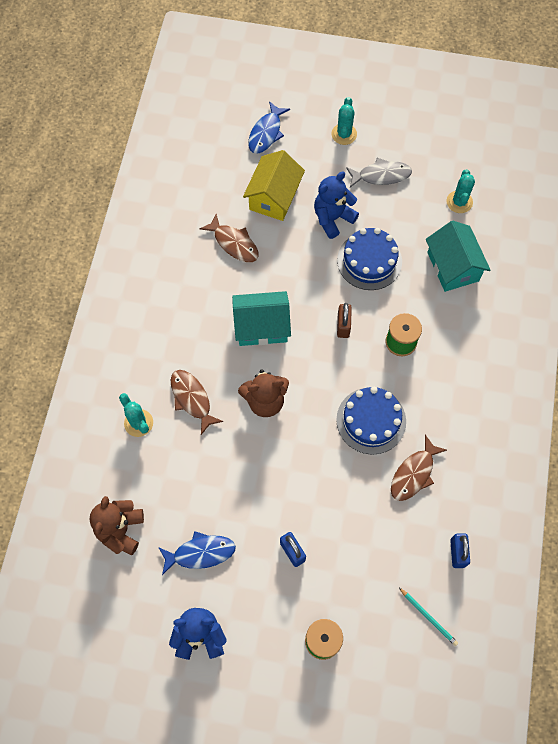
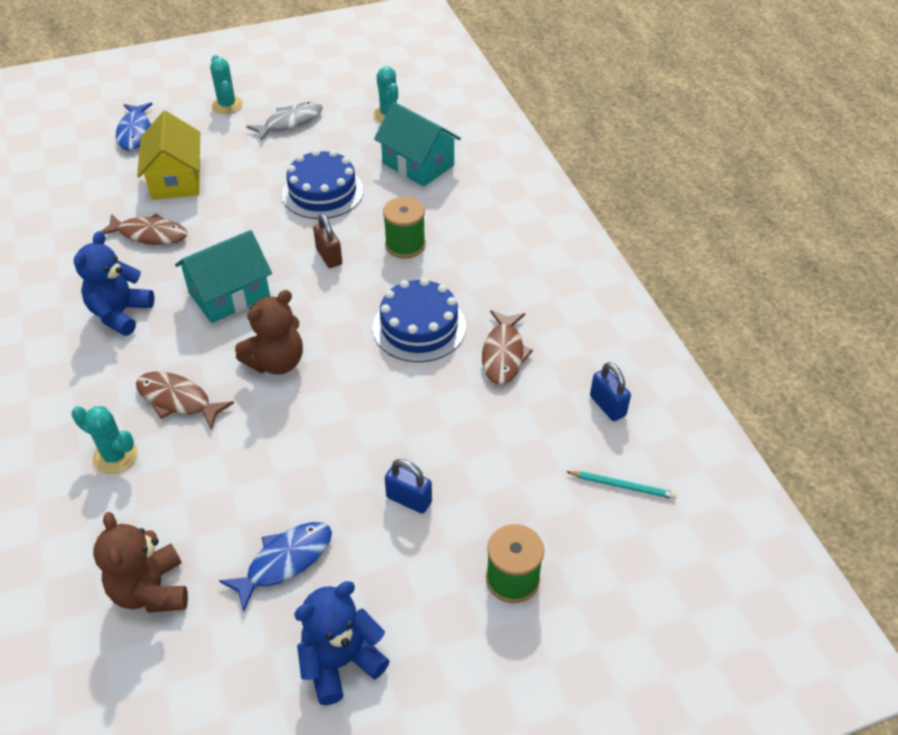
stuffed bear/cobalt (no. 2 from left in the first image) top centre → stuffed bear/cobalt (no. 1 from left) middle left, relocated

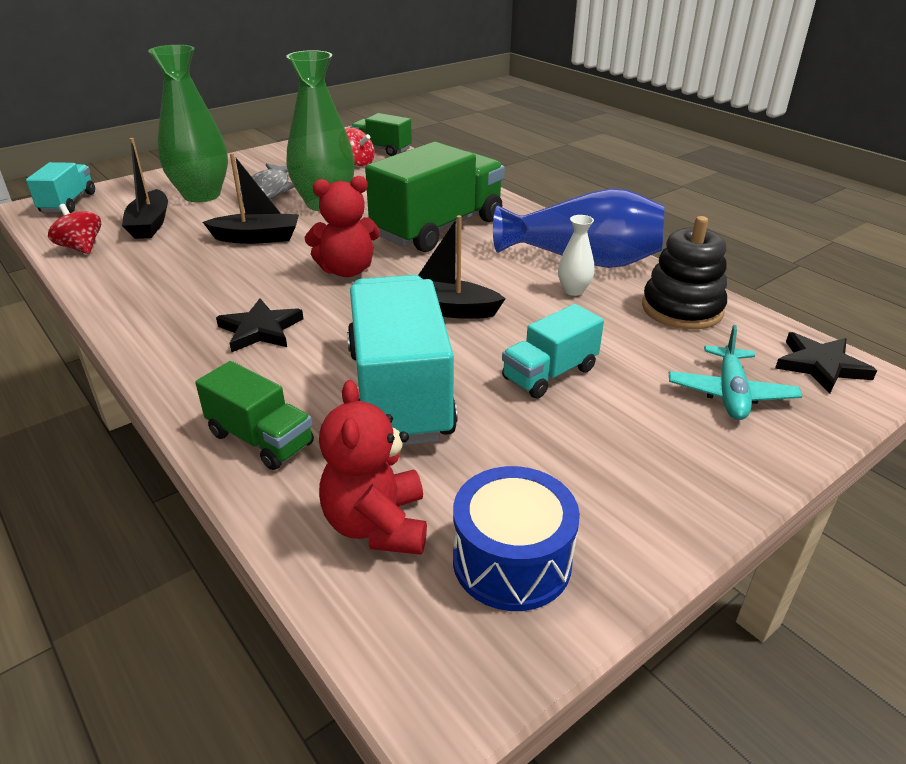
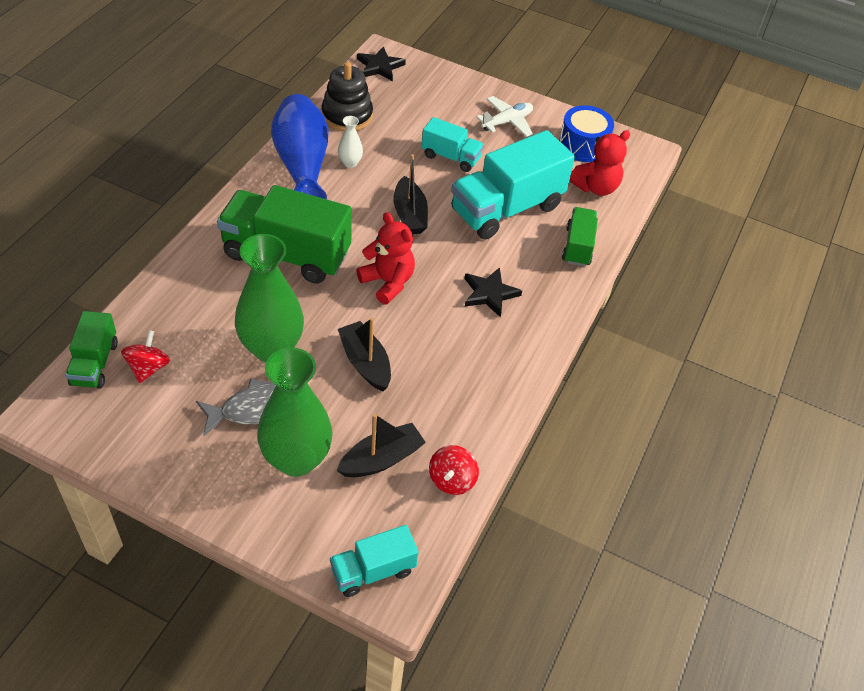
toy plane/teal middle right → -
- → toy plane/pure white top centre

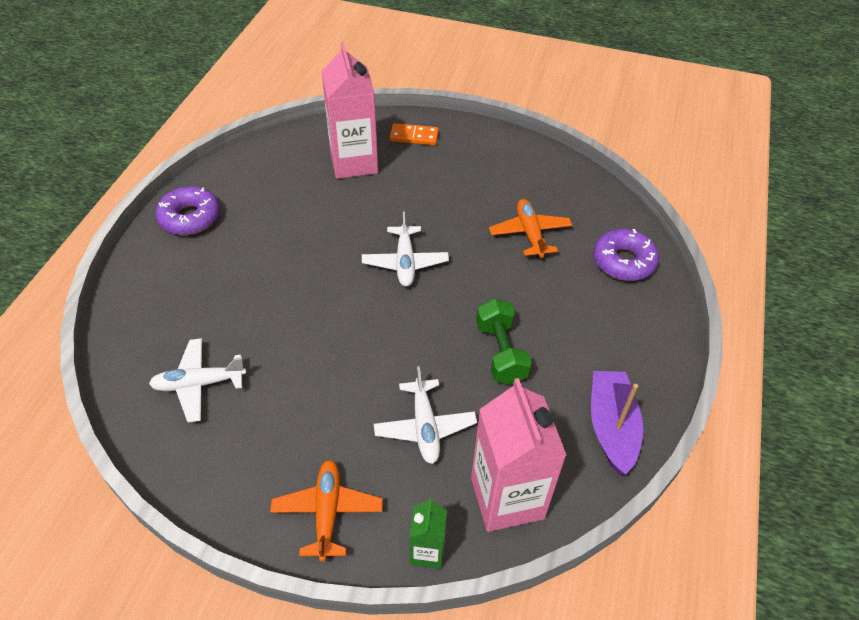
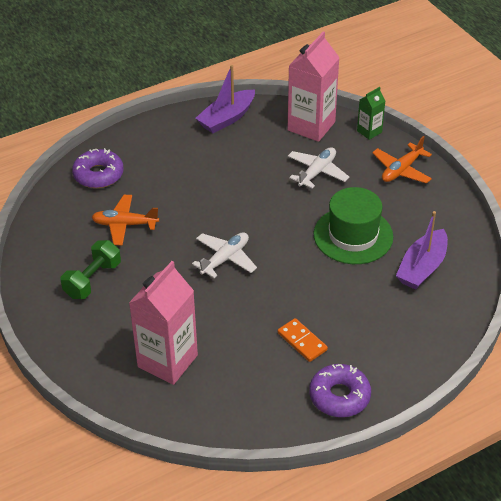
toy plane/pure white (no. 1 from left) middle left → boat/purple (no. 2 from left) middle right
domino tile/bright orange top centre → domino tile/bright orange bottom centre, relocated
dumbbell/emerald centre → dumbbell/emerald middle left, relocated
toy plane/bright orange (no. 2 from left in the first image) centre → toy plane/bright orange (no. 1 from left) middle left, 60 degrees clockwise
- → top hat/emerald middle right

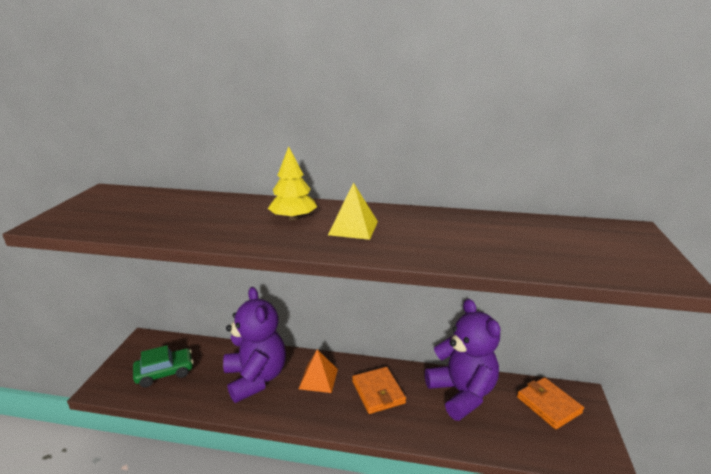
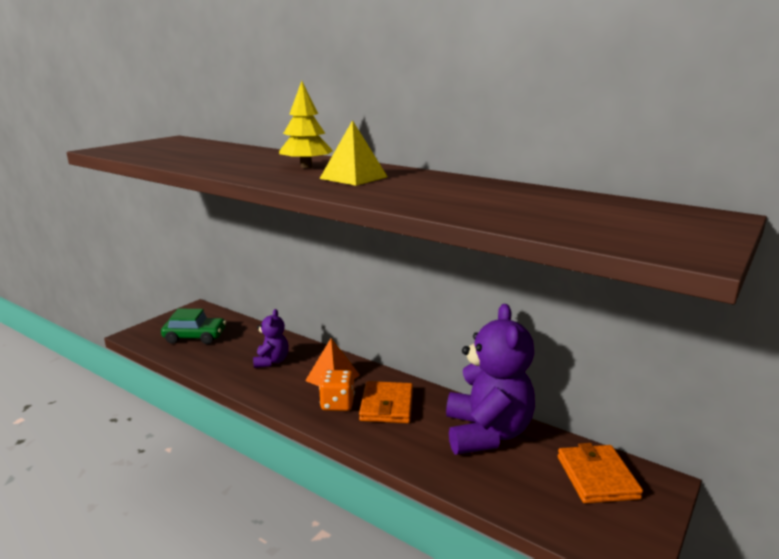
stuffed bear/purple (no. 1 from left) bottom centre → stuffed bear/purple (no. 1 from left) centre, x0.50
- → game die/bright orange bottom centre

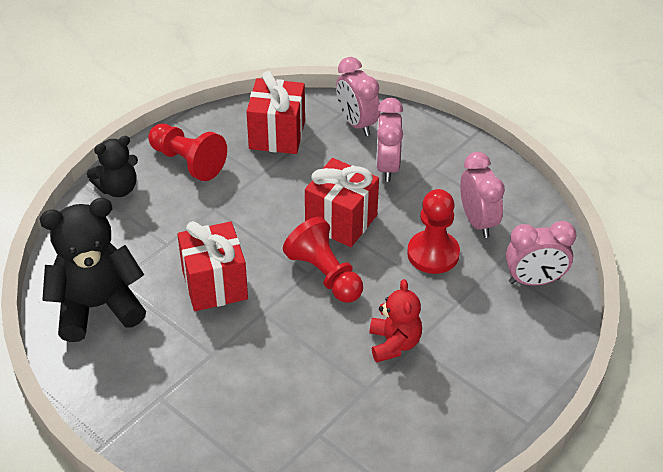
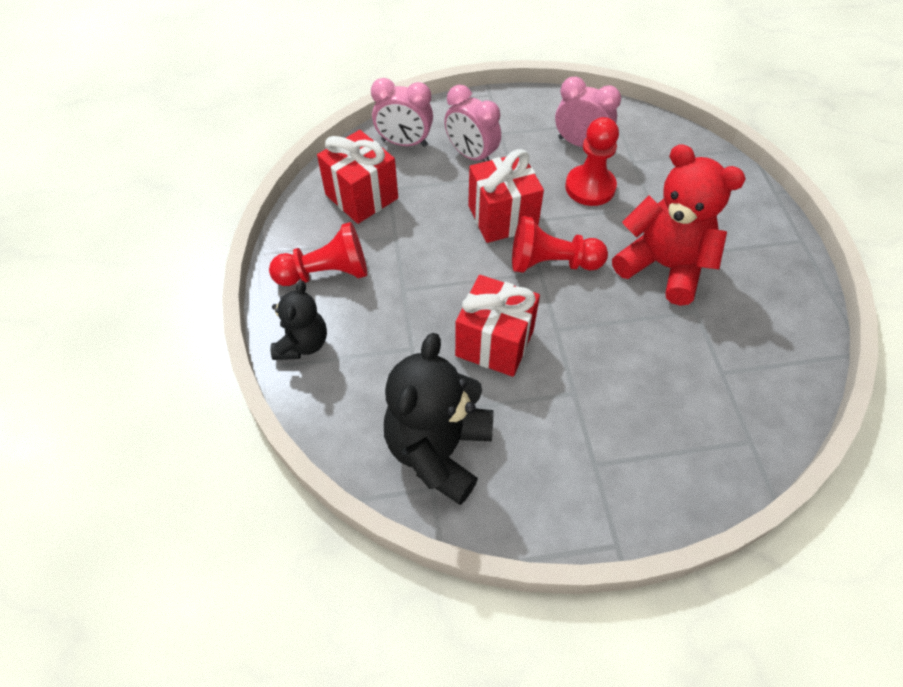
stuffed bear/scarlet bottom centre → stuffed bear/scarlet top right, x1.72
alarm clock/rose-pink (no. 4 from left) middle right → -

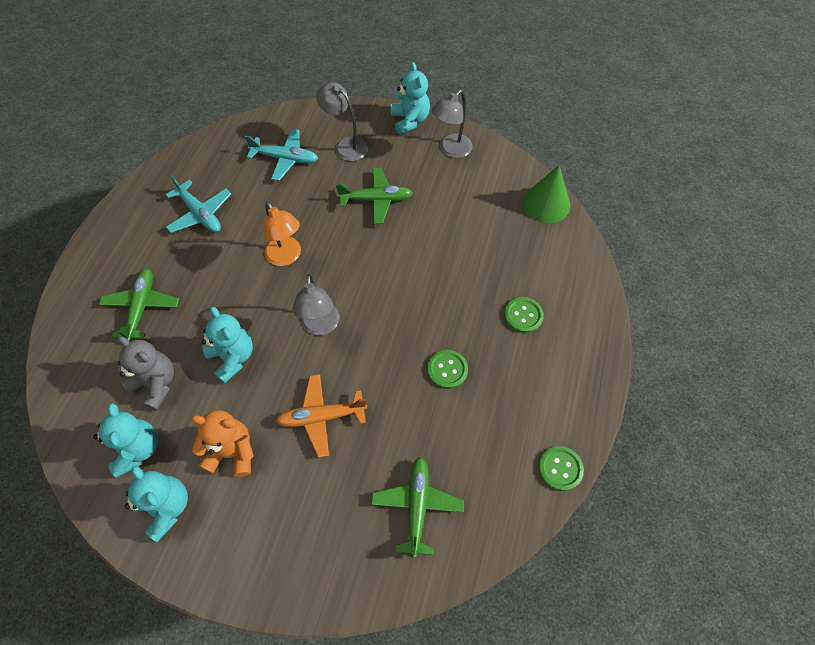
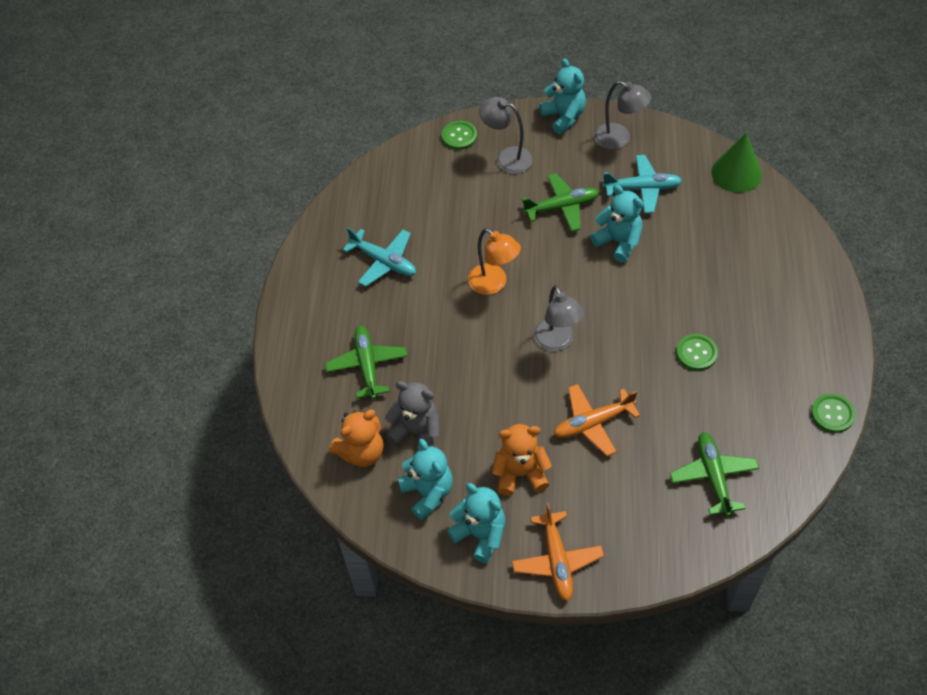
stuffed bear/teal (no. 3 from left in the first image) middle left → stuffed bear/teal (no. 4 from left) top centre, relocated
toy plane/teal (no. 2 from left) top centre → toy plane/teal (no. 2 from left) top right, relocated
reading lamp/ash-grey (no. 3 from left) top centre → reading lamp/ash-grey (no. 3 from left) top right, 90 degrees counterclockwise
sewing button/emerald (no. 2 from left in the first image) centre → sewing button/emerald (no. 1 from left) top centre, relocated
- → stuffed bear/bright orange (no. 1 from left) centre
- → toy plane/bright orange (no. 1 from left) bottom centre

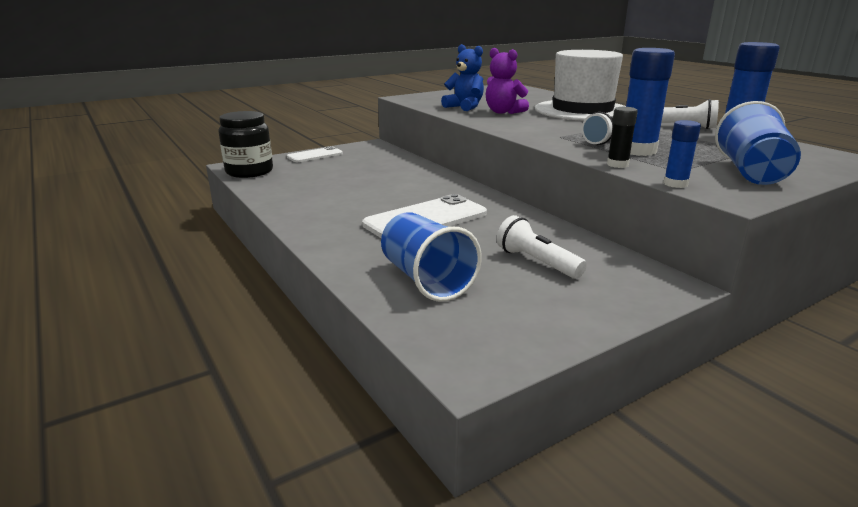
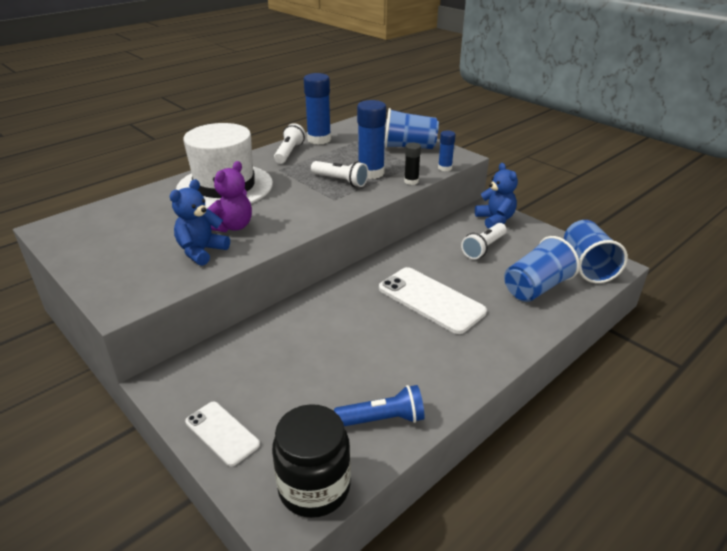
- → flashlight/cobalt bottom centre
- → stuffed bear/cobalt (no. 2 from left) middle right
- → beaker/cobalt (no. 3 from left) middle right

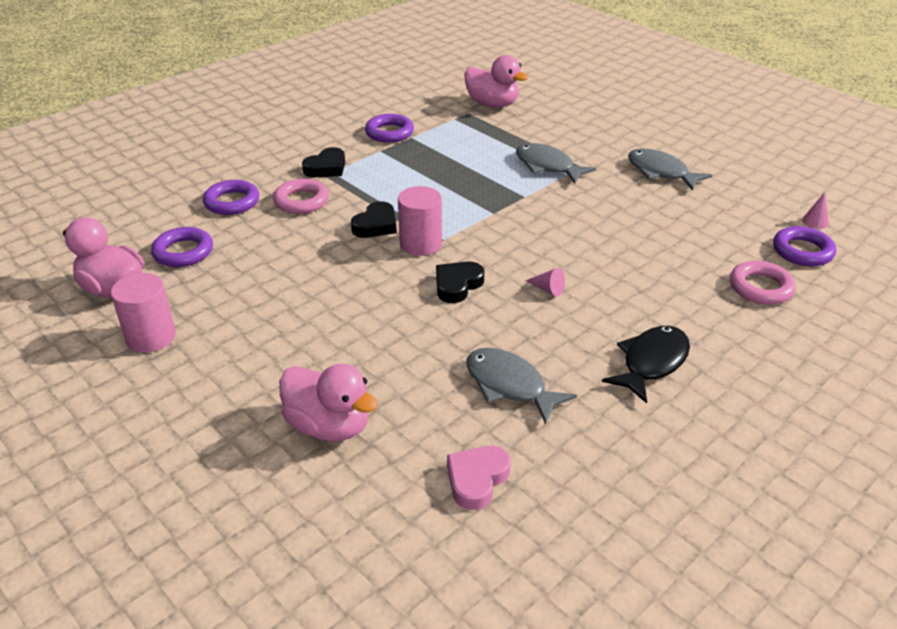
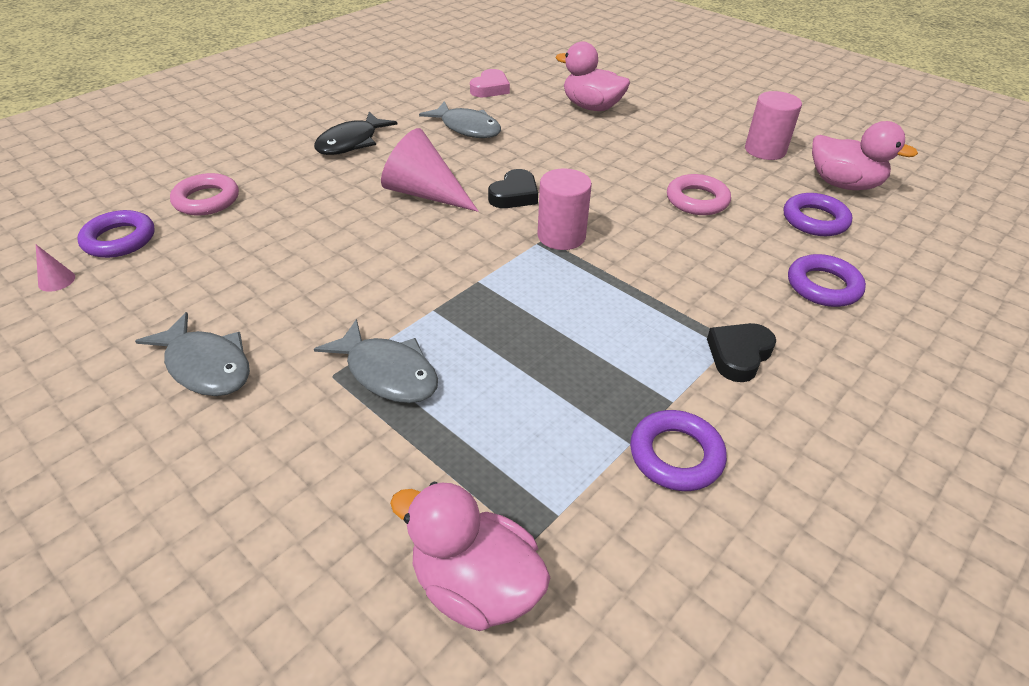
hoop/rose-pink (no. 1 from left in the first image) top centre → hoop/rose-pink (no. 2 from left) top right, relocated
heart shape/jet-black (no. 2 from left) centre → -
solid cone/rose-pink (no. 1 from left in the first image) centre → solid cone/rose-pink (no. 2 from left) top centre, x2.42

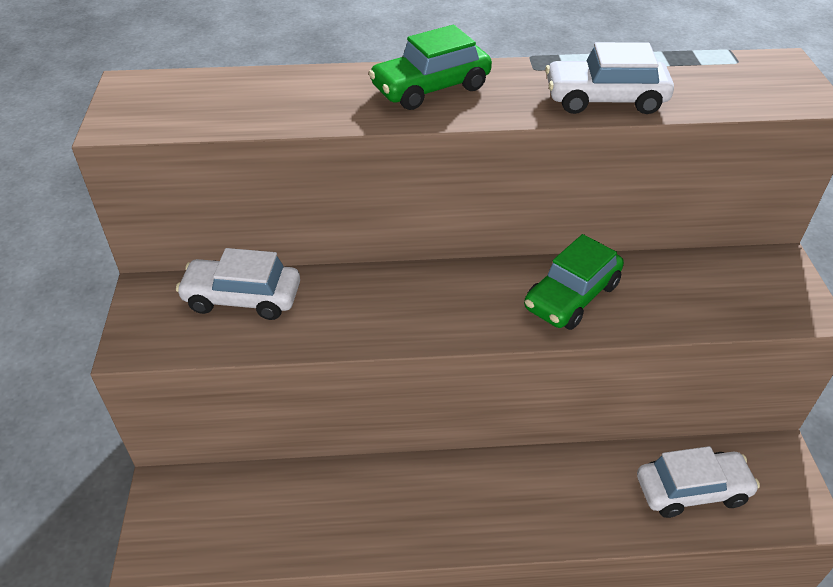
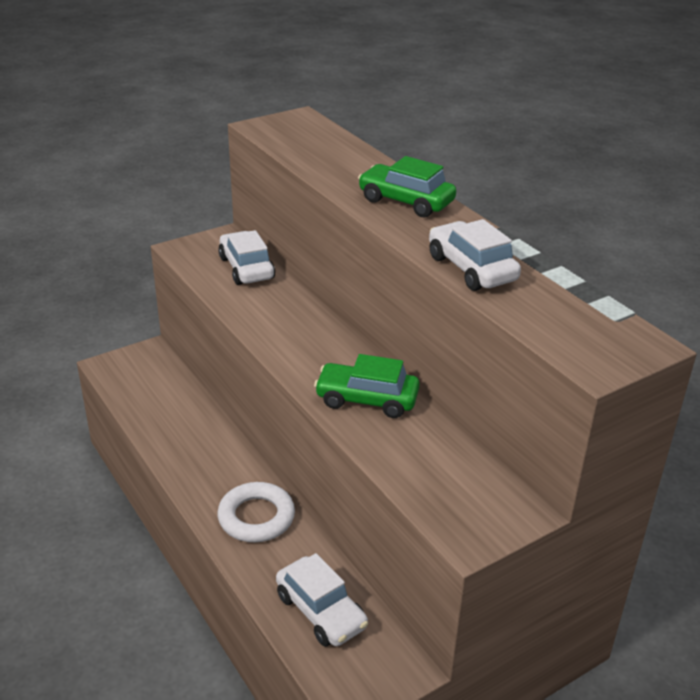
- → hoop/pure white bottom centre

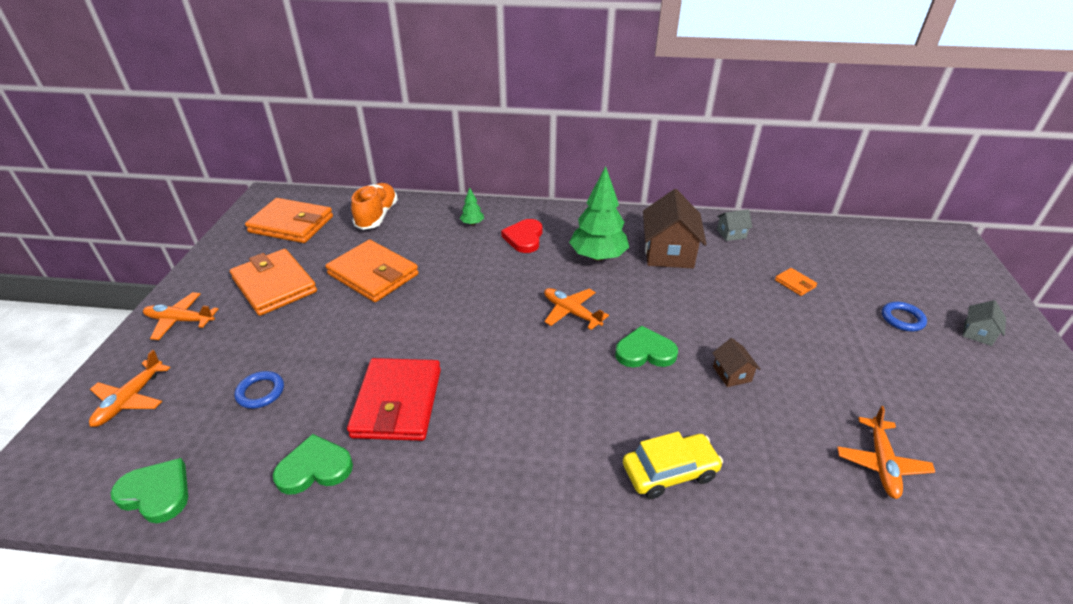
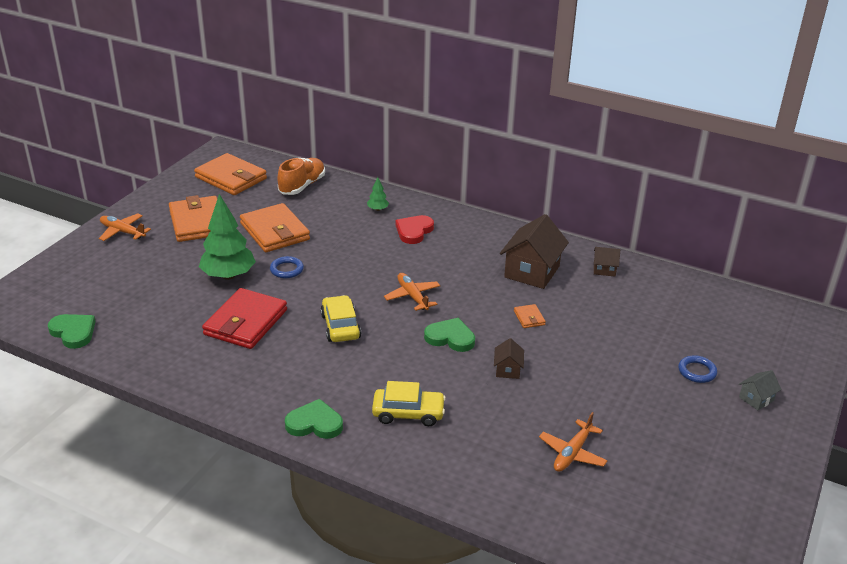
toy plane/bright orange (no. 1 from left) middle left → -
hoop/cobalt (no. 1 from left) middle left → hoop/cobalt (no. 1 from left) centre, relocated
heart shape/emerald (no. 2 from left) bottom left → heart shape/emerald (no. 2 from left) bottom centre, relocated
toy tree/emerald (no. 2 from left in the first image) centre → toy tree/emerald (no. 1 from left) middle left, relocated
toy house/ash-grey (no. 1 from left) middle right → toy house/brown (no. 3 from left) middle right
wallet/bright orange (no. 4 from left) middle right → wallet/bright orange (no. 4 from left) centre, relocated
- → car/yellow (no. 1 from left) centre

